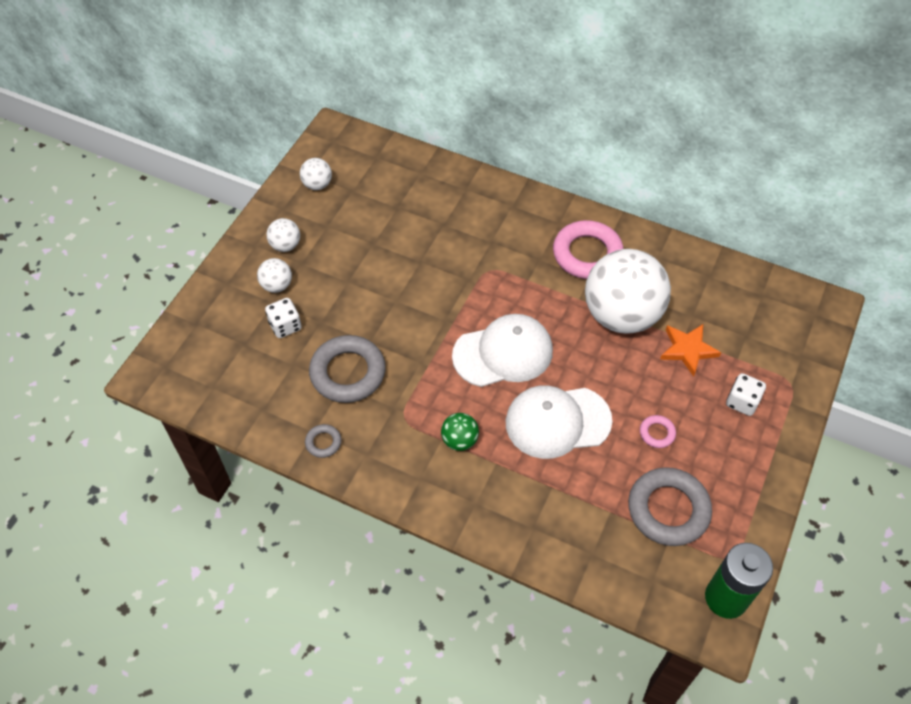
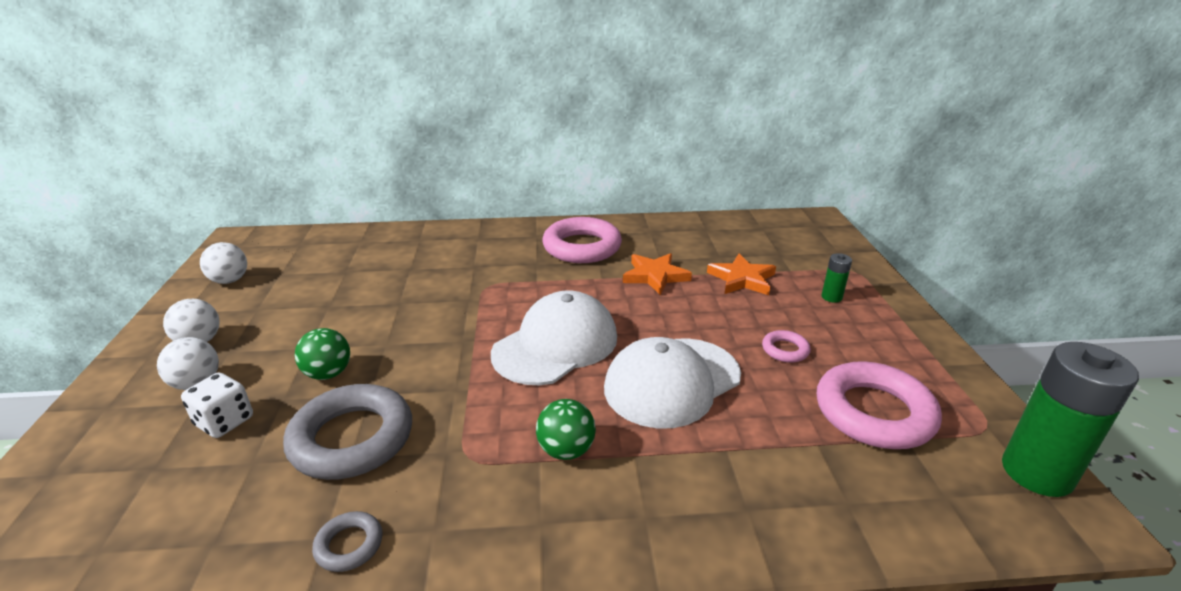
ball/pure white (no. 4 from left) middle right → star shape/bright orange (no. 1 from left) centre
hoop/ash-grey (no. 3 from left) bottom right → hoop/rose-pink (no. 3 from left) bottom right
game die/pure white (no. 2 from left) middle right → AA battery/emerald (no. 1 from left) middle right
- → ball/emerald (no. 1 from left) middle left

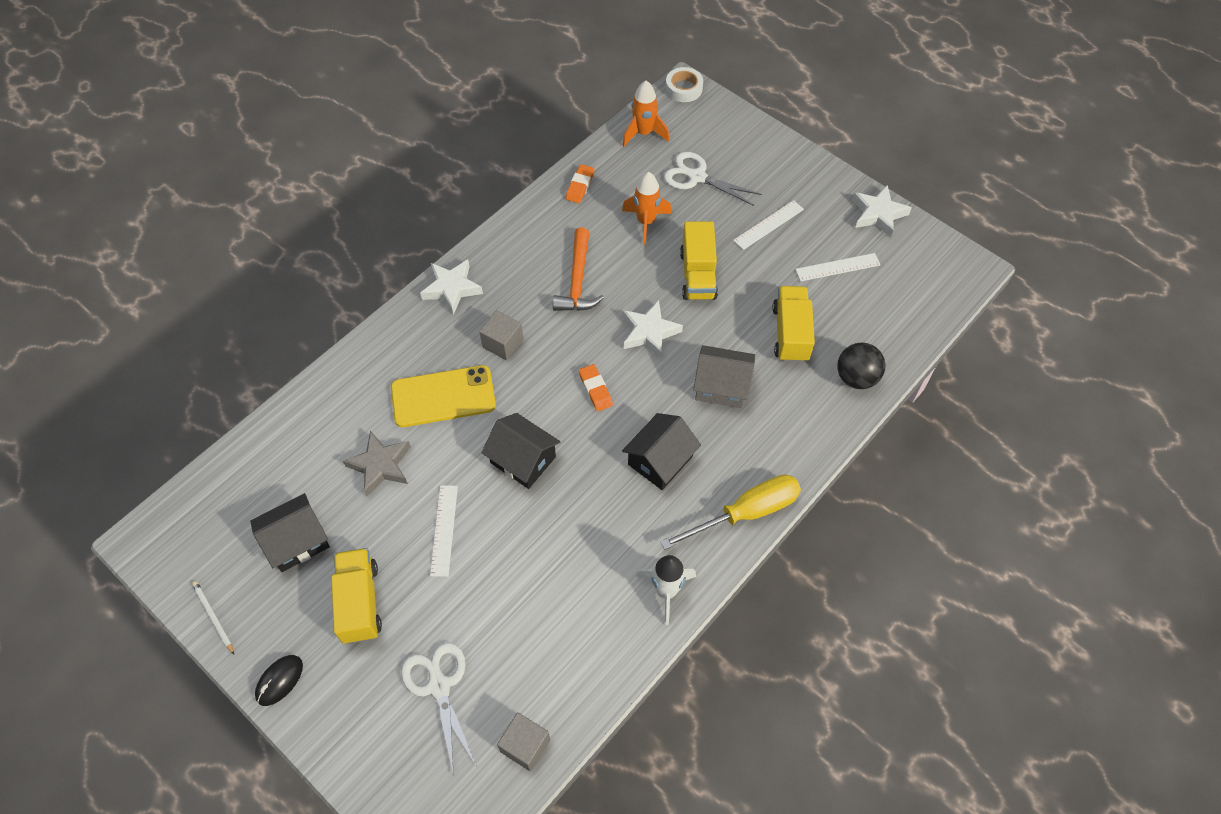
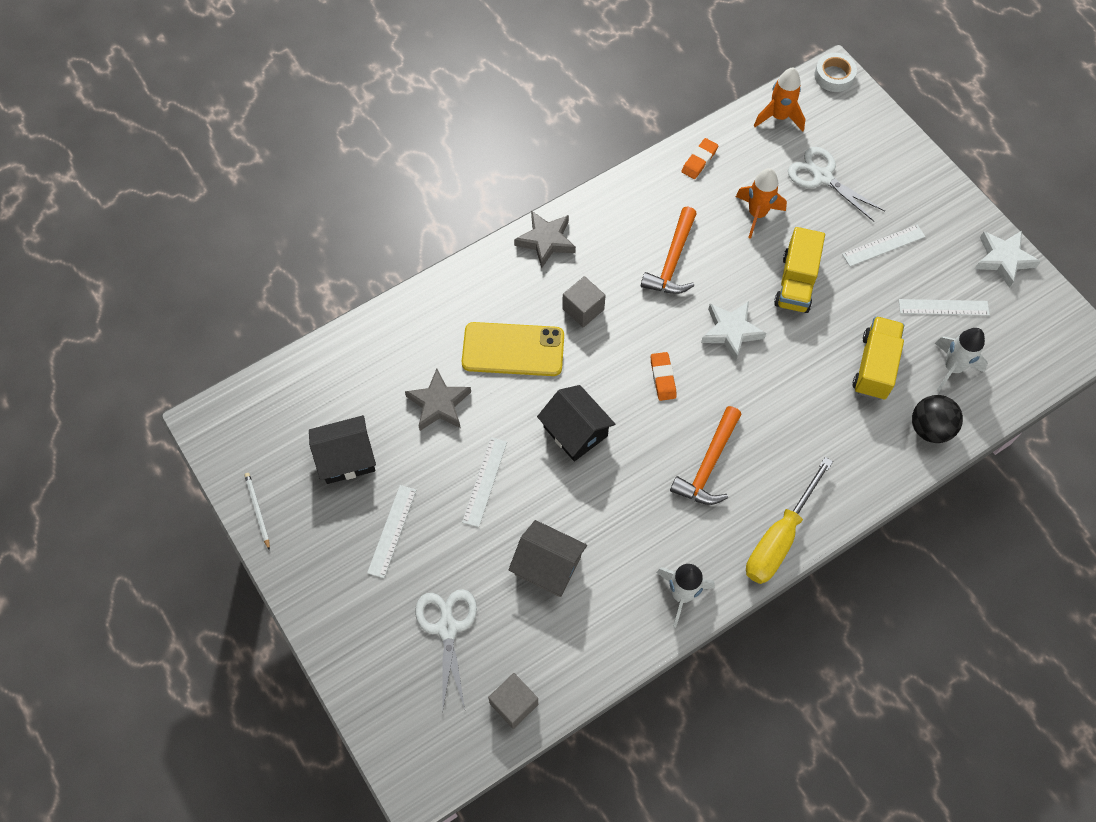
computer mouse/jet-black bottom left → -
truck/yellow (no. 1 from left) bottom left → ruler/pure white (no. 1 from left) centre
star shape/pure white (no. 1 from left) centre → star shape/ash-grey (no. 2 from left) top centre
toy house/jet-black (no. 3 from left) centre → claw hammer/bright orange (no. 2 from left) centre
screwdriver/yellow centre → screwdriver/yellow middle right, 135 degrees clockwise
toy house/ash-grey centre → toy house/ash-grey bottom centre, relocated
- → spaceship/pure white (no. 2 from left) middle right

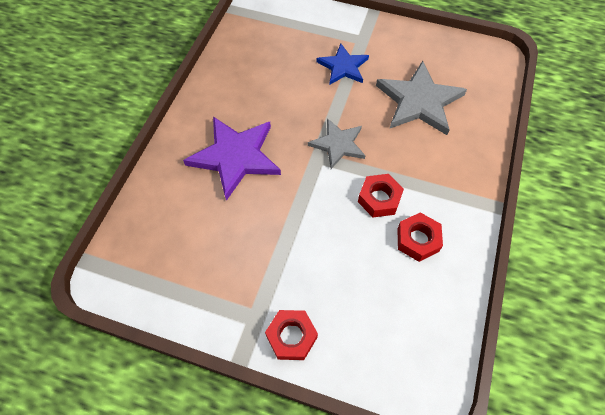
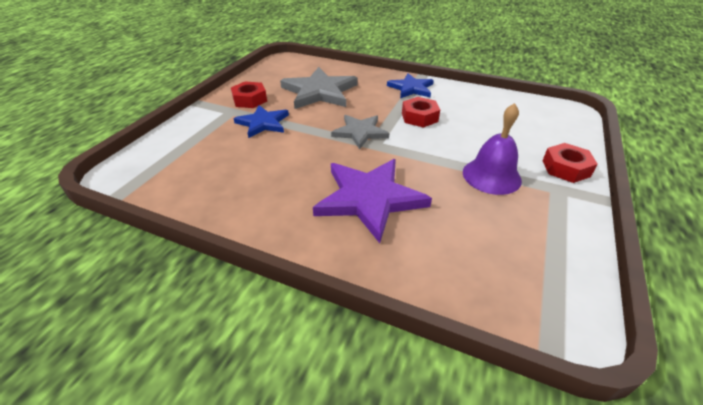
hex nut/scarlet (no. 3 from left in the first image) middle right → hex nut/scarlet (no. 1 from left) top centre, relocated
- → star shape/cobalt (no. 2 from left) top centre
- → school bell/purple middle right

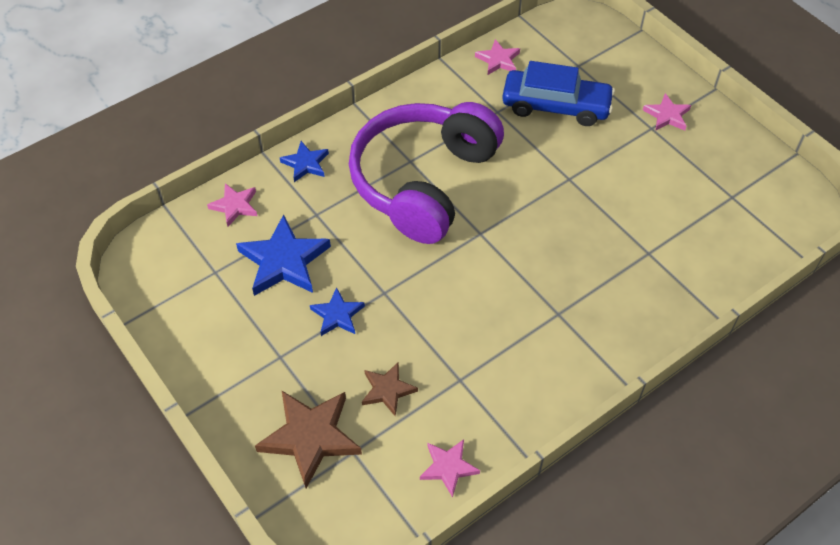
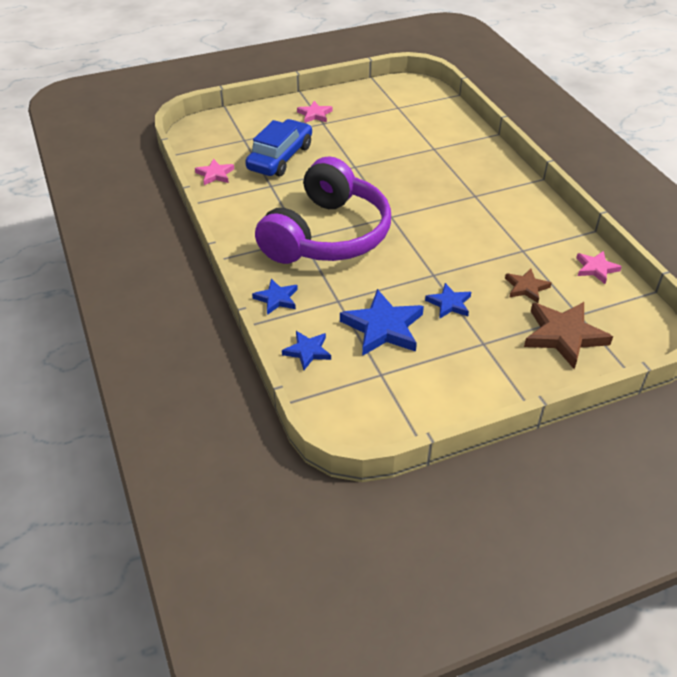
star shape/rose-pink (no. 1 from left) middle left → star shape/cobalt (no. 2 from left) centre
headphones/purple top centre, 105 degrees counterclockwise

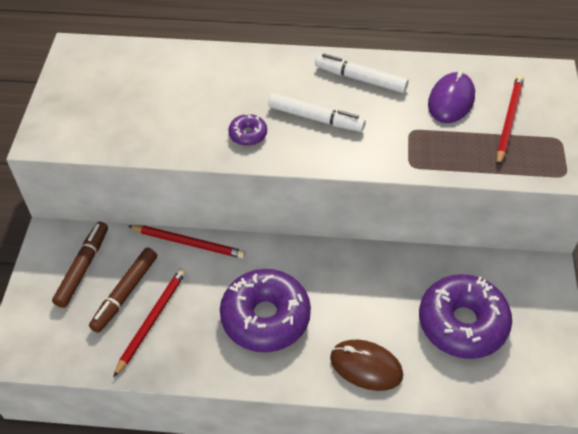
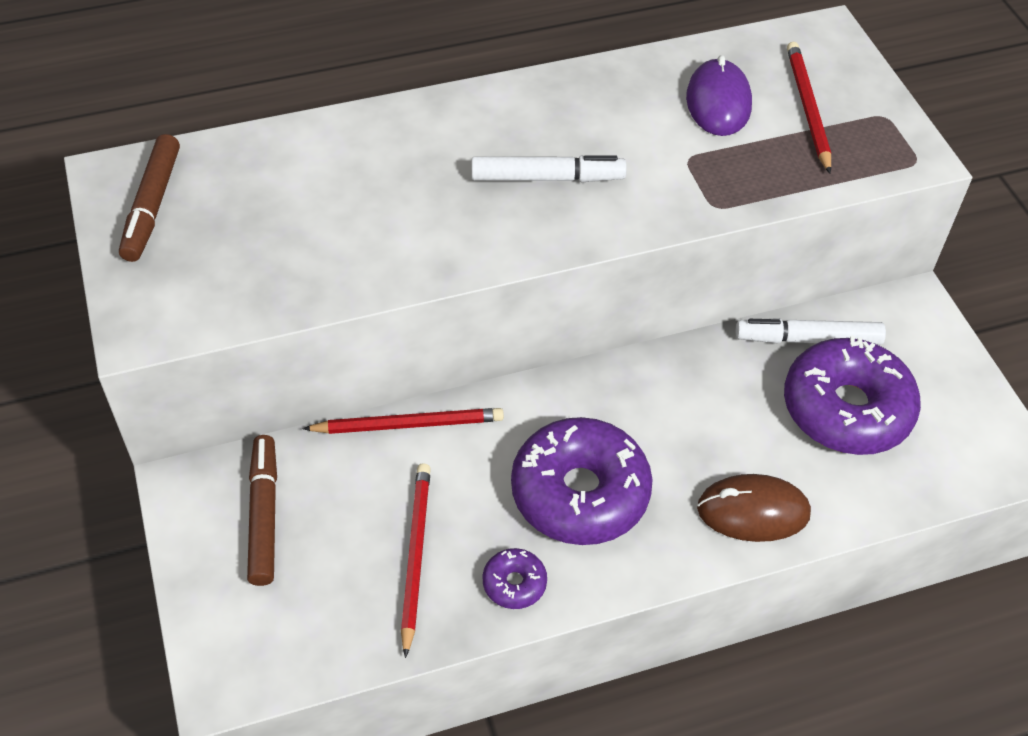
felt pen/brown (no. 2 from left in the first image) bottom left → felt pen/brown (no. 1 from left) top left, relocated
donut/purple (no. 1 from left) top centre → donut/purple (no. 1 from left) bottom centre, relocated
felt pen/pure white (no. 2 from left) top centre → felt pen/pure white (no. 2 from left) middle right, relocated

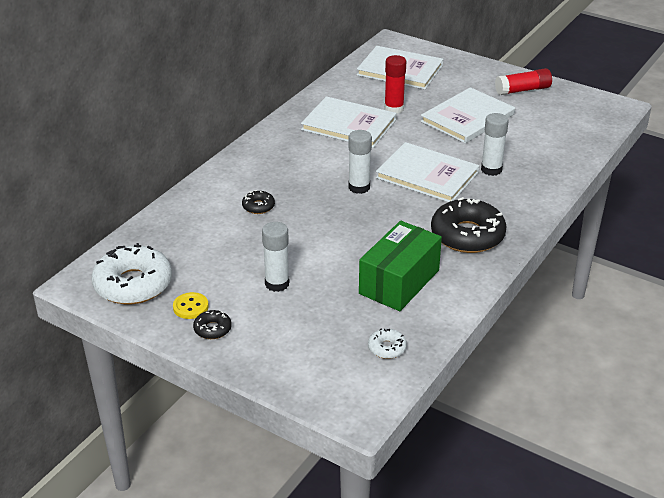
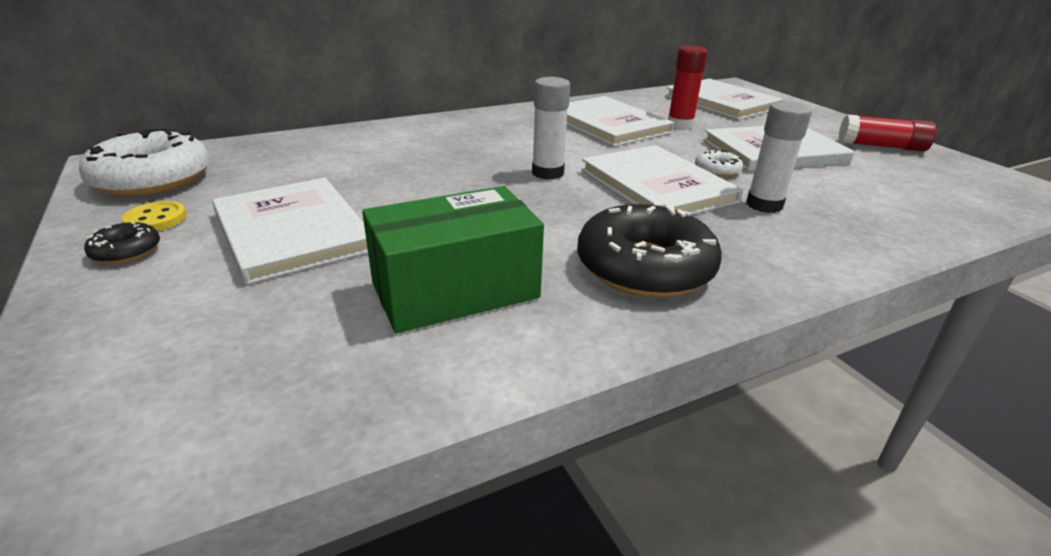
donut/jet-black (no. 2 from left) centre → -
stick of glue/pure white (no. 1 from left) centre → hardback/pure white (no. 1 from left) middle left
donut/pure white (no. 2 from left) bottom centre → donut/pure white (no. 2 from left) top right, relocated

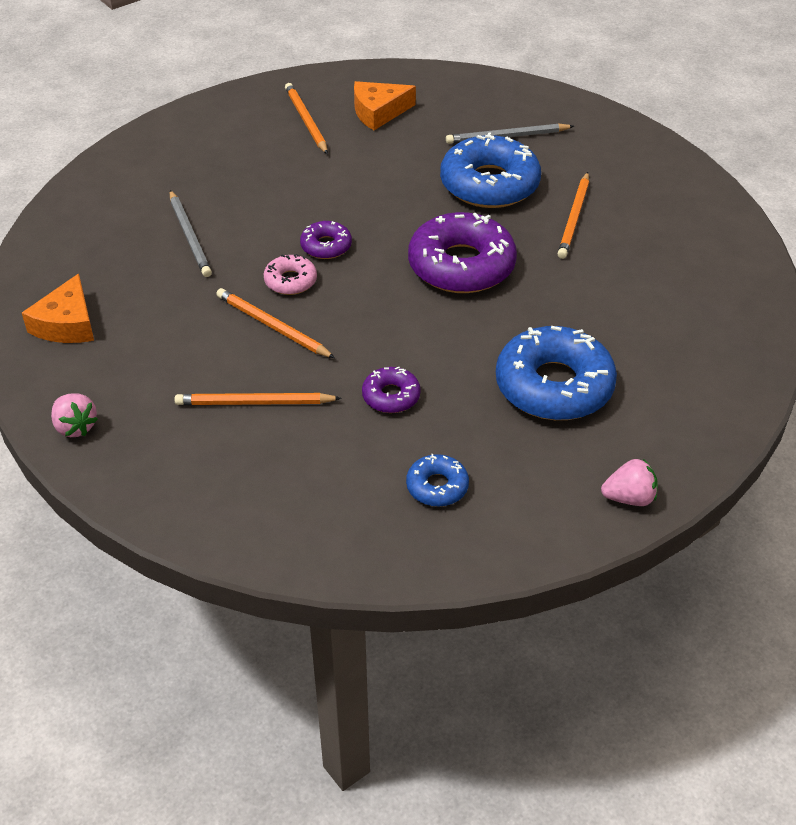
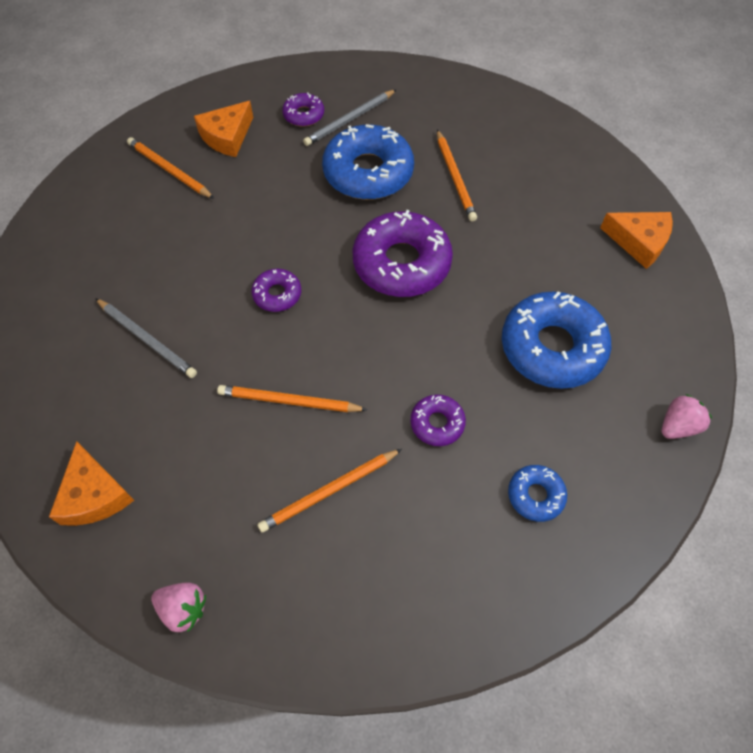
donut/rose-pink top centre → -
- → donut/purple (no. 2 from left) top centre
- → cheese/bright orange (no. 3 from left) top right

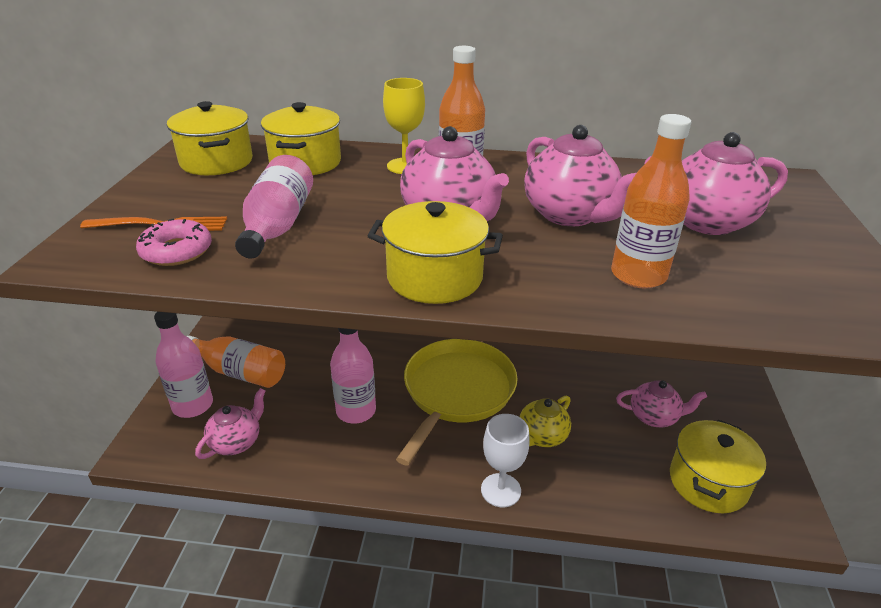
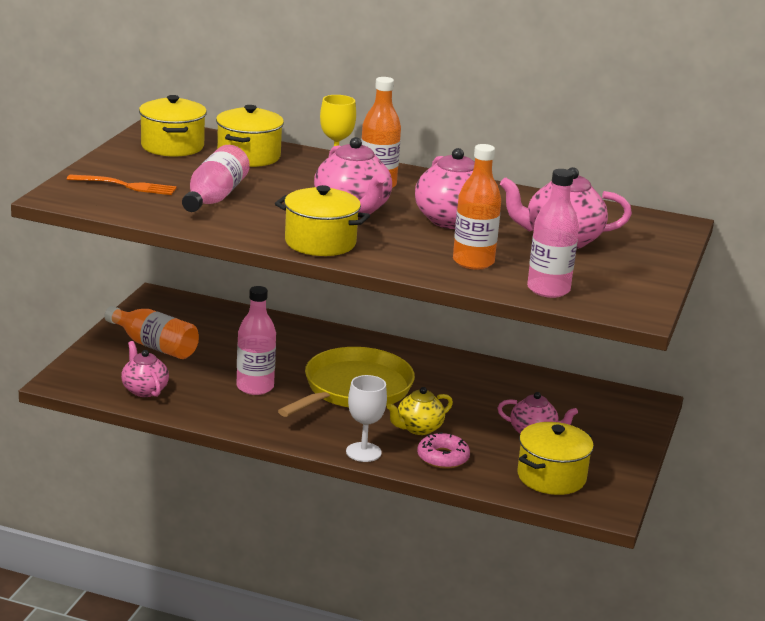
donut/rose-pink middle left → donut/rose-pink bottom centre, relocated
drink bottle/rose-pink (no. 1 from left in the first image) middle left → drink bottle/rose-pink (no. 3 from left) middle right, relocated
tea pot/rose-pink (no. 1 from left) bottom left → tea pot/rose-pink (no. 1 from left) middle left, 75 degrees counterclockwise

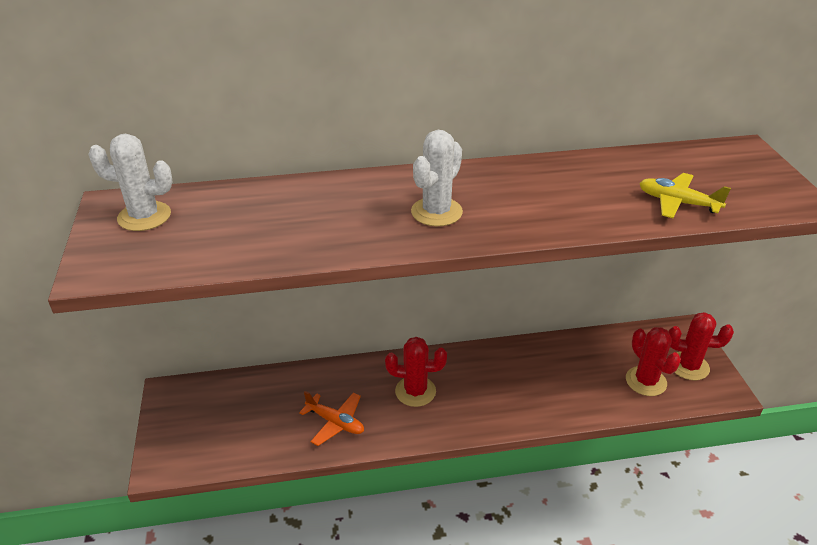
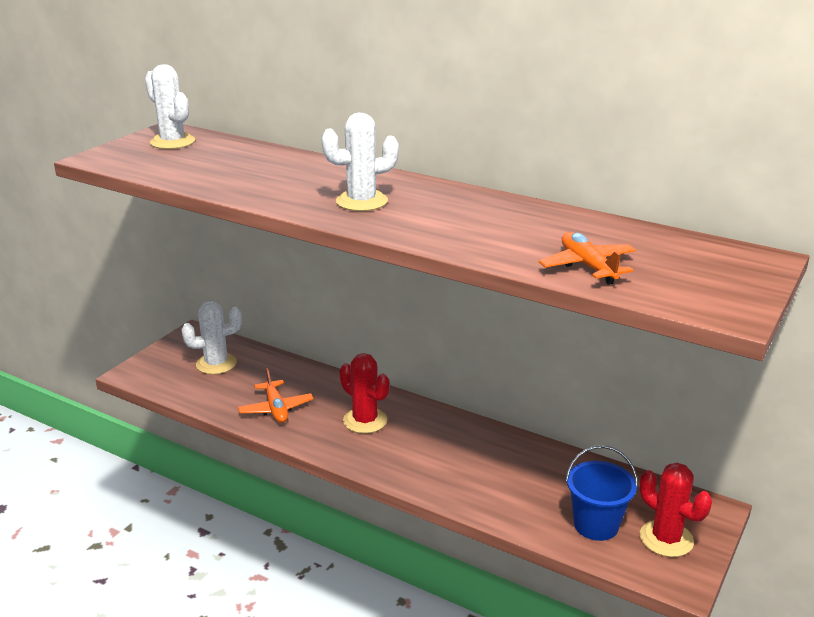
prickly plant/scarlet (no. 2 from left) middle right → bucket/cobalt bottom right
toy plane/yellow middle right → toy plane/bright orange (no. 2 from left) middle right
- → prickly plant/pure white (no. 2 from left) middle left

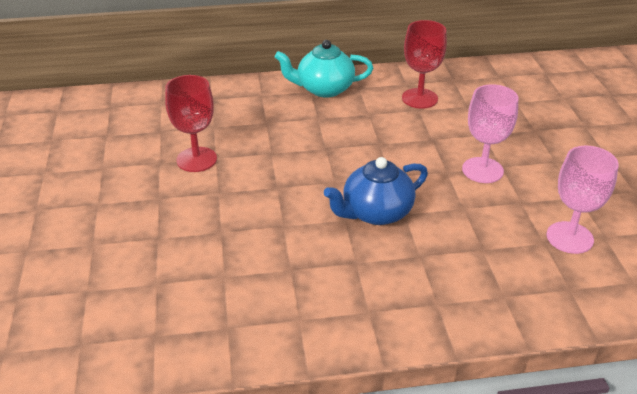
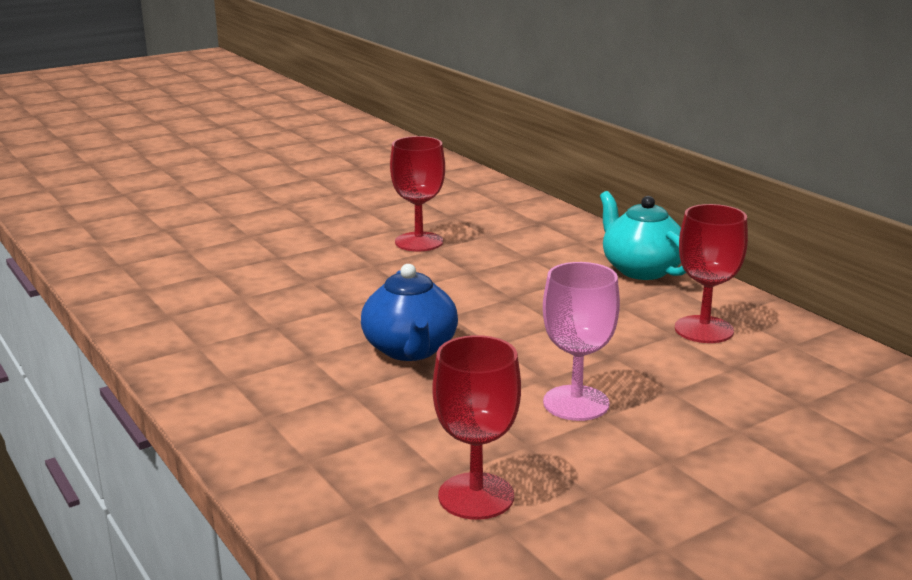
tea pot/cobalt centre, 135 degrees counterclockwise
chalice/rose-pink (no. 2 from left) middle right → chalice/scarlet (no. 2 from left) bottom centre

